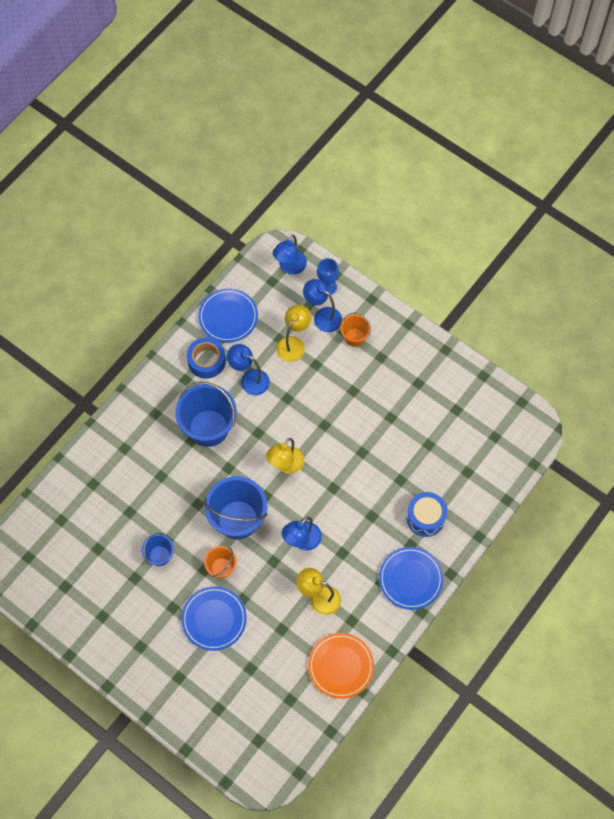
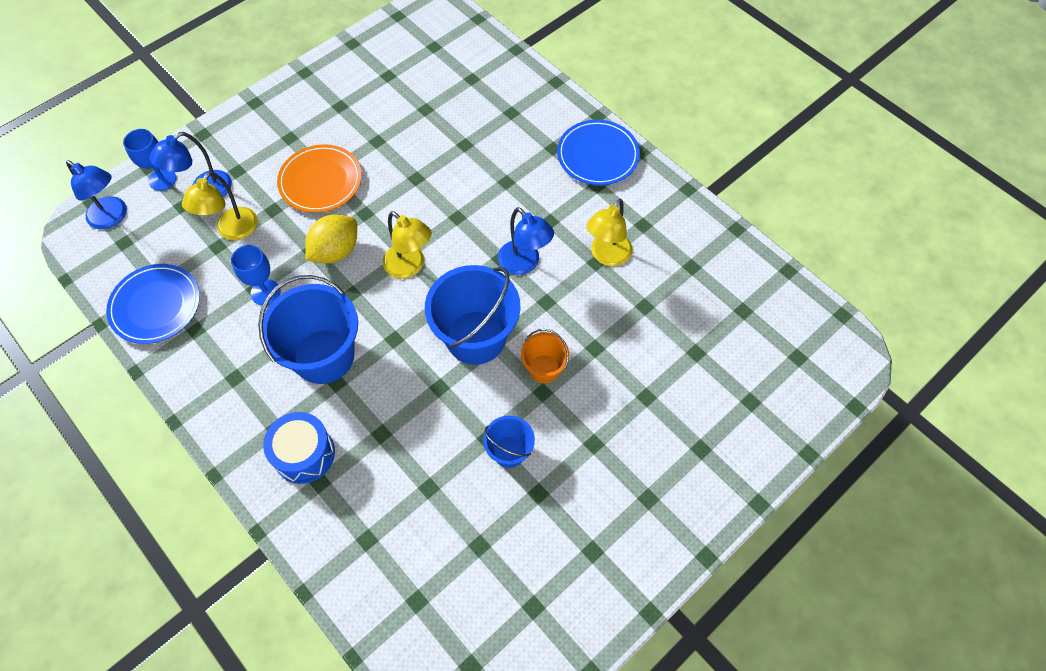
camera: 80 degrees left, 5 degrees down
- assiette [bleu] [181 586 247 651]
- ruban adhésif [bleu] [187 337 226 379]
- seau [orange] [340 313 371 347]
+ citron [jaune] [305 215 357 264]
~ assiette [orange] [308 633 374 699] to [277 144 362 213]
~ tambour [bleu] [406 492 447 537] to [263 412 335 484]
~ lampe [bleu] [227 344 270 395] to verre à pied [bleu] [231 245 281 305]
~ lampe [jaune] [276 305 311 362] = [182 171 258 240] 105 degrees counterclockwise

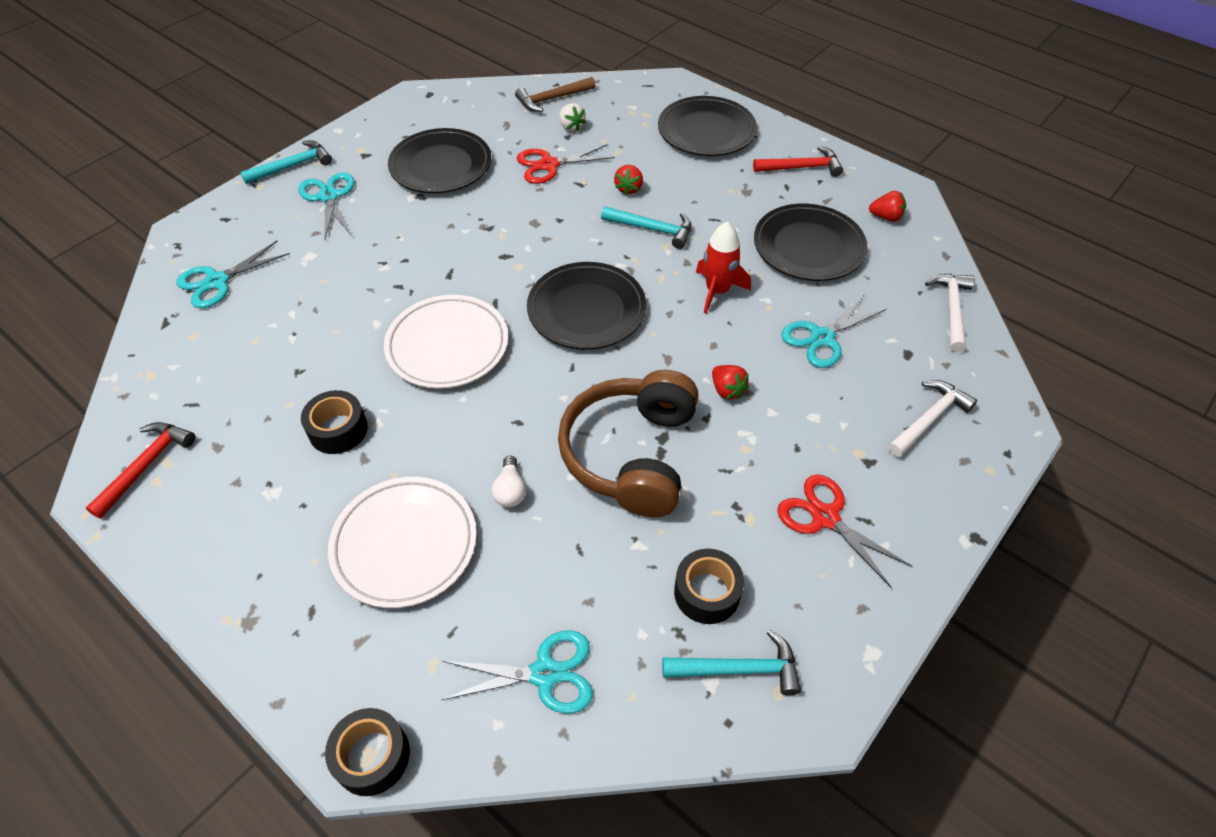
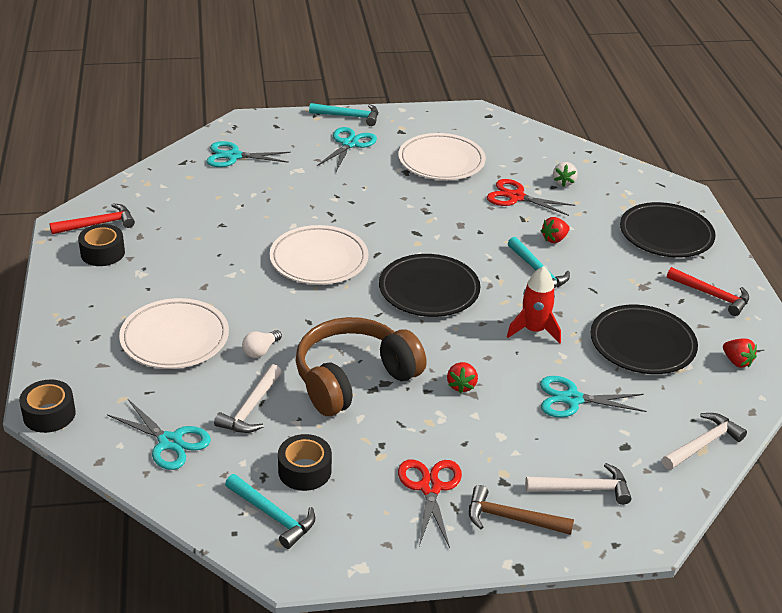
camera: 40 degrees right, 15 degrees down
+ marteau [blanc] [214 364 282 433]
~ ruban adhésif [noir] [301 390 368 454] to [78 224 125 266]
~ marteau [marron] [515 77 596 112] to [469 485 574 535]
~ assiette [noir] [388 128 491 193] to assiette [blanc] [398 133 486 180]

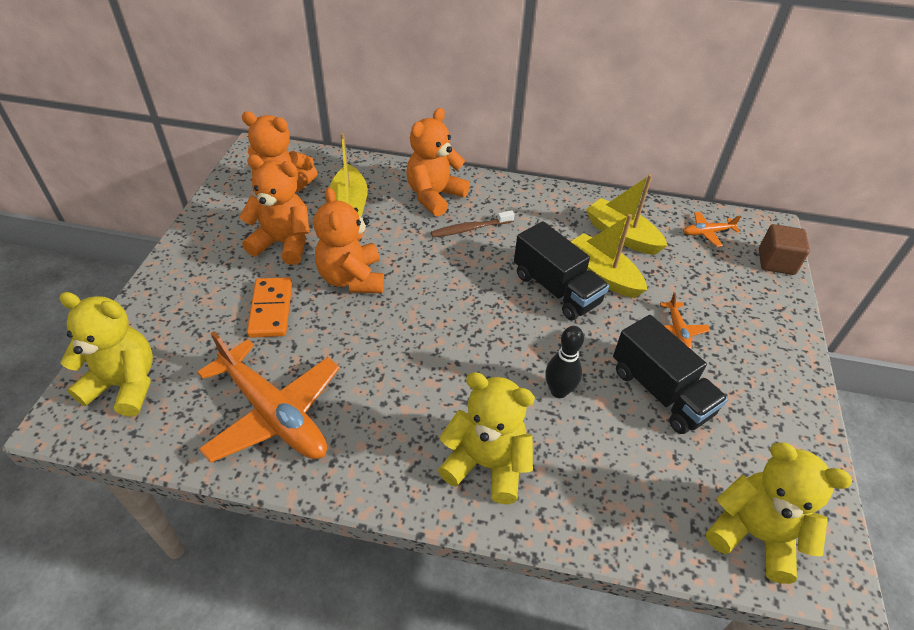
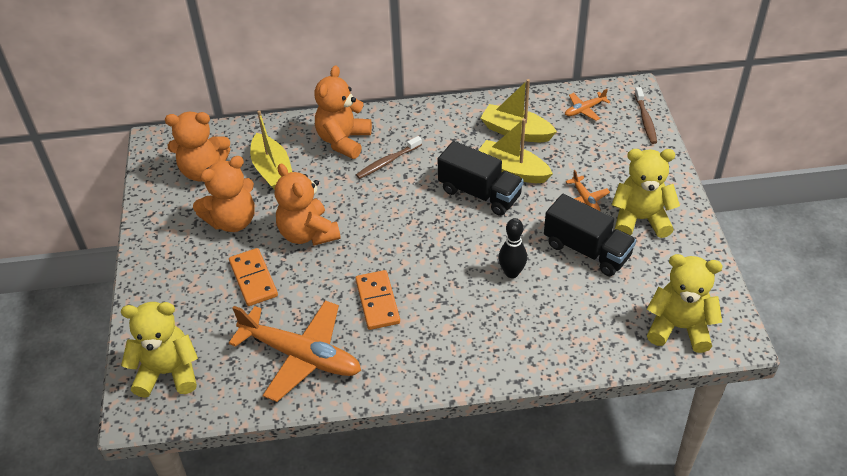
camera: 15 degrees left, 0 degrees up
+ domino [orange] [355 270 400 330]
~ ours en peluche [jaune] [438 372 535 504] to [612 149 680 238]
~ cube [marron] [759 224 810 275] to brosse à dents [marron] [634 87 657 144]
~ ours en peluche [orange] [239 155 309 265] = [193 156 255 232] 150 degrees clockwise

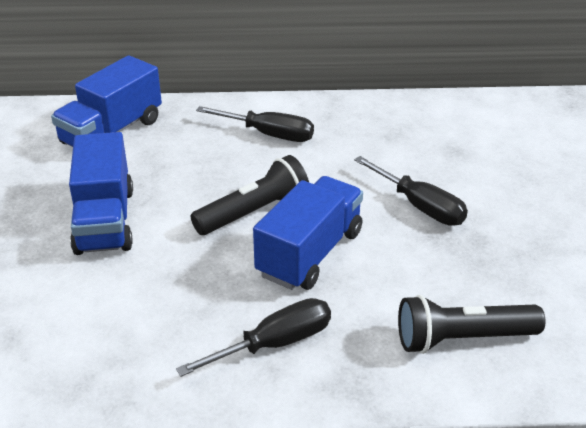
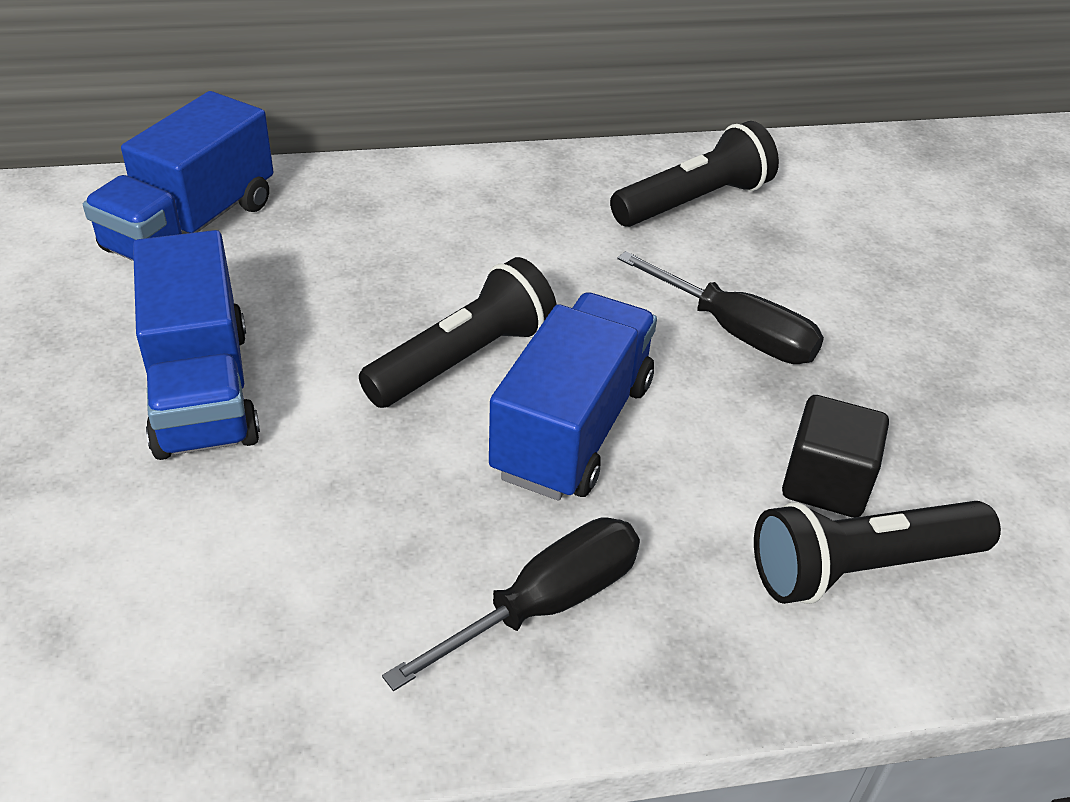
camera: 10 degrees left, 5 degrees up
- tournevis [noir] [196 106 314 142]
+ lampe de poche [noir] [610 121 779 227]
+ cube [noir] [782 395 889 518]

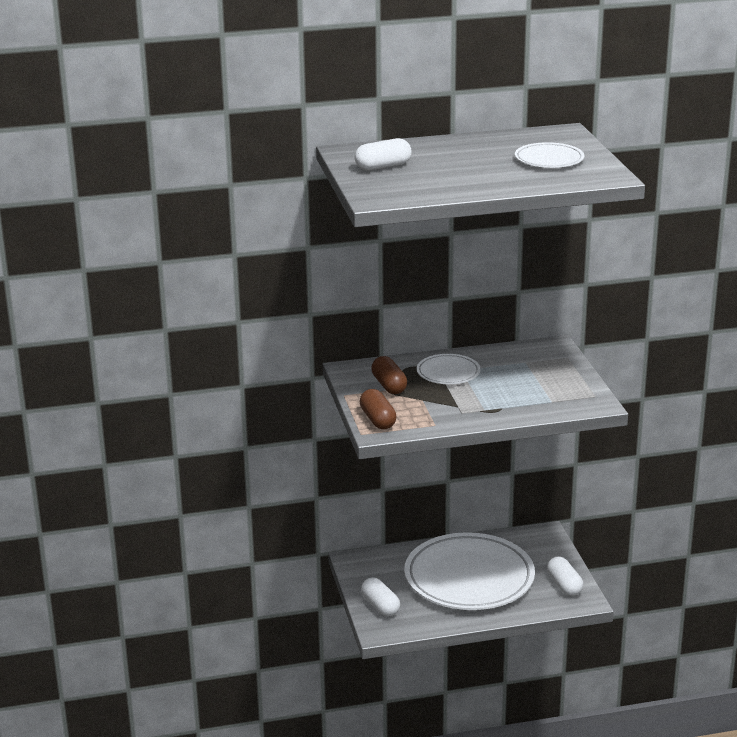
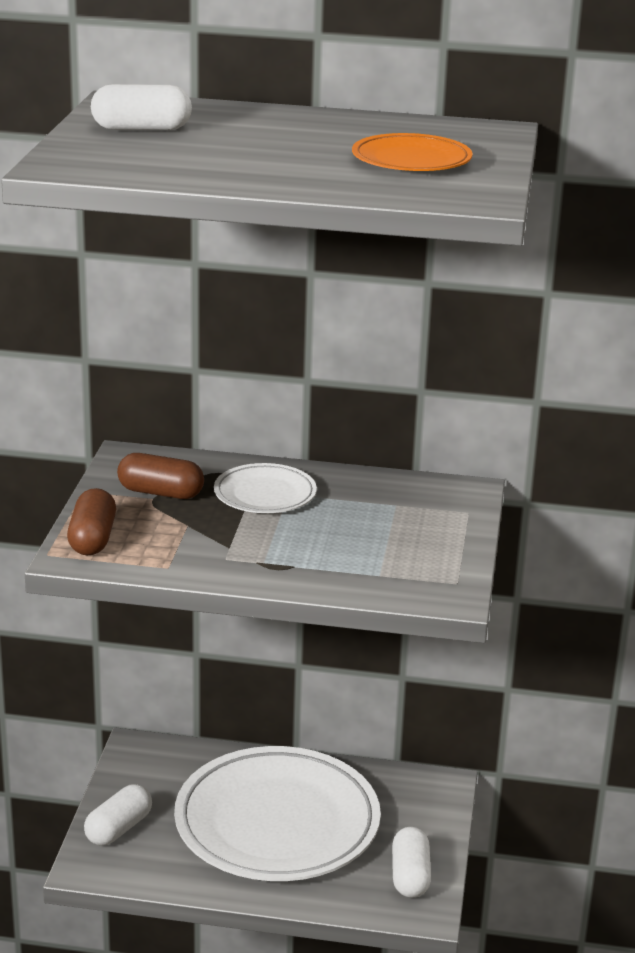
camera: 20 degrees right, 0 degrees up
~ assiette [blanc] [515 142 584 168] to assiette [orange] [352 133 473 171]
~ gélule [blanc] [361 577 400 616] = [84 784 152 845] 45 degrees clockwise
~ gélule [marron] [371 356 407 394] = [117 453 204 499] 75 degrees counterclockwise

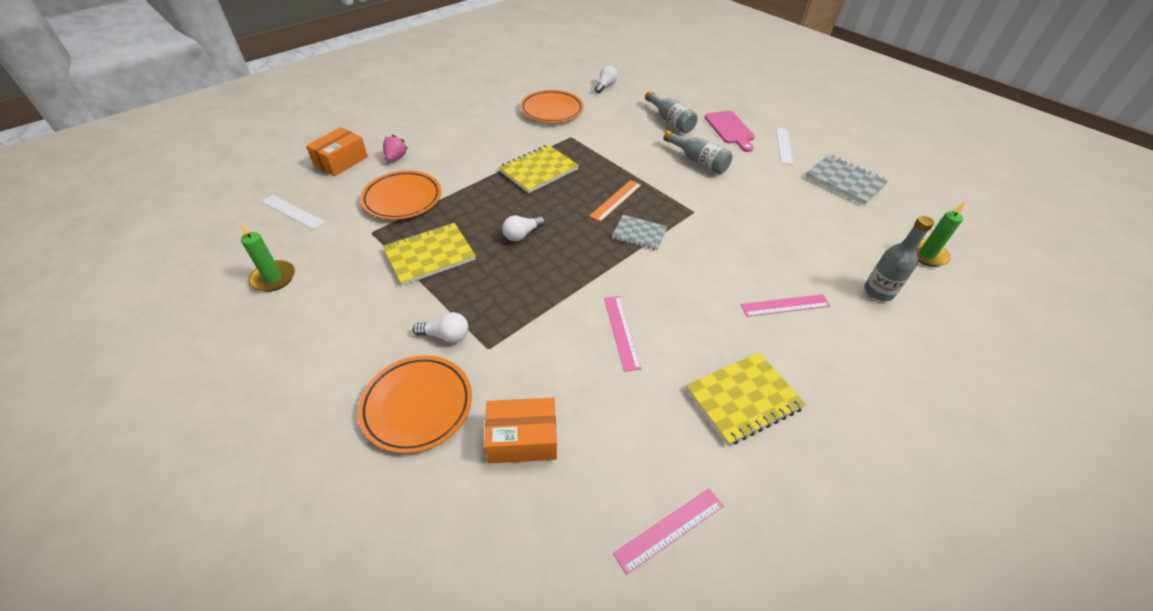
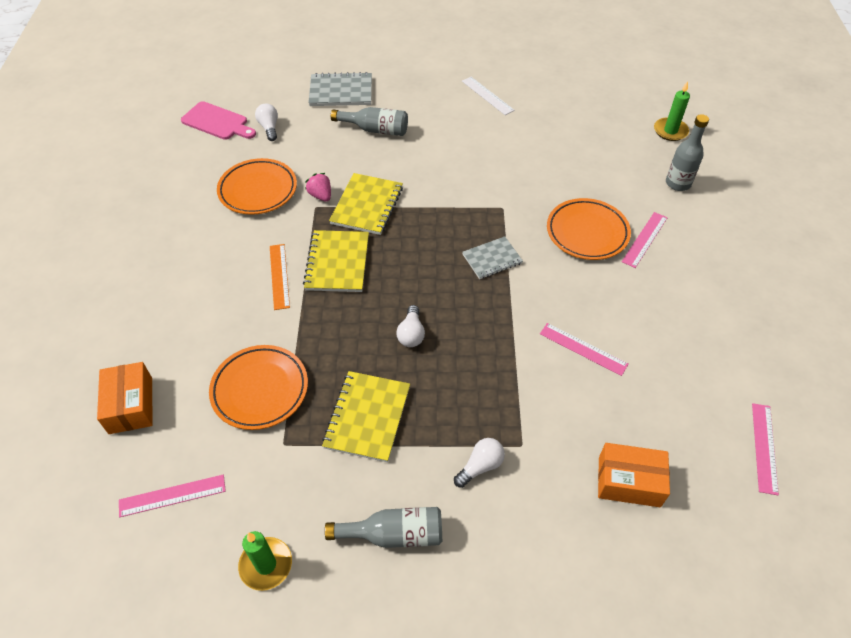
camera: 45 degrees left, 5 degrees up
~ assiette [orange] [358 355 472 453] to [547 198 631 260]
~ fraise [rose] [383 135 408 162] to [305 173 331 202]
~ règle [orange] [589 180 641 222] to [270 244 290 310]
~ bouteille [gris] [663 131 732 174] to [325 507 442 548]
~ carnet [jaune] [686 352 806 446] to [329 173 403 235]
~ planche à découper [rose] [704 111 755 152] to [181 101 256 140]
~ carnet [gris] [805 155 888 205] to [308 72 372 106]
~ règle [blanc] [261 195 325 230] to règle [rose] [119 475 226 517]
~ boîte [orange] [485 398 557 464] = [598 443 670 507] 60 degrees clockwise

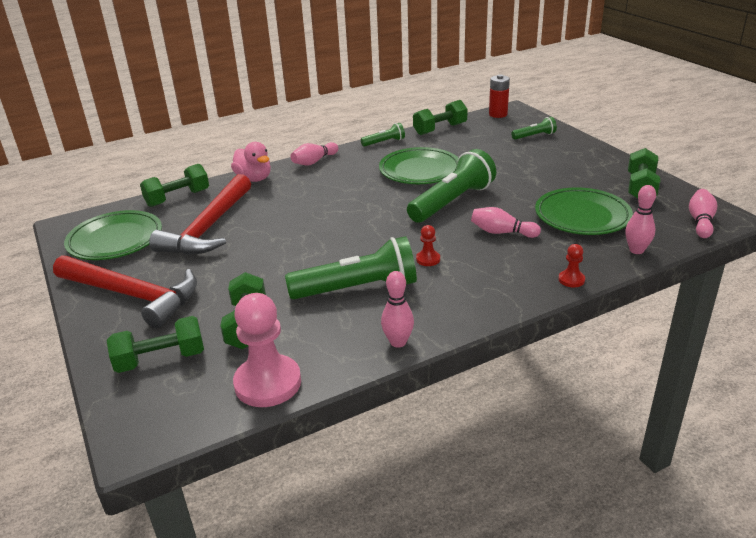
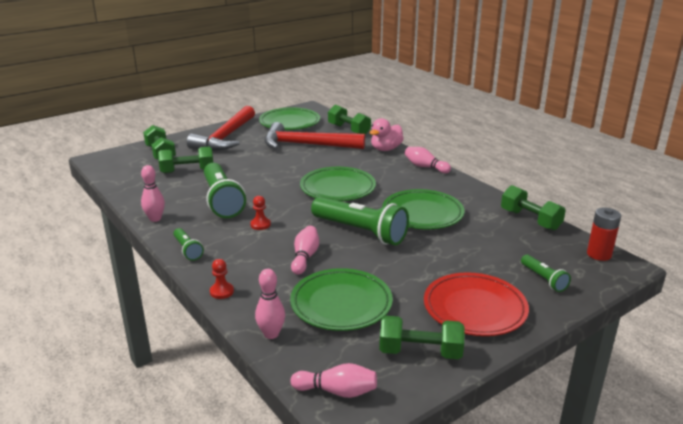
camera: 80 degrees right, 5 degrees down
- pion [rose] [233 293 301 407]
+ assiette [vert] [300 167 376 201]
+ assiette [rouge] [424 272 529 336]
~ lampe de poche [vert] [361 123 405 147] to [173 228 204 261]

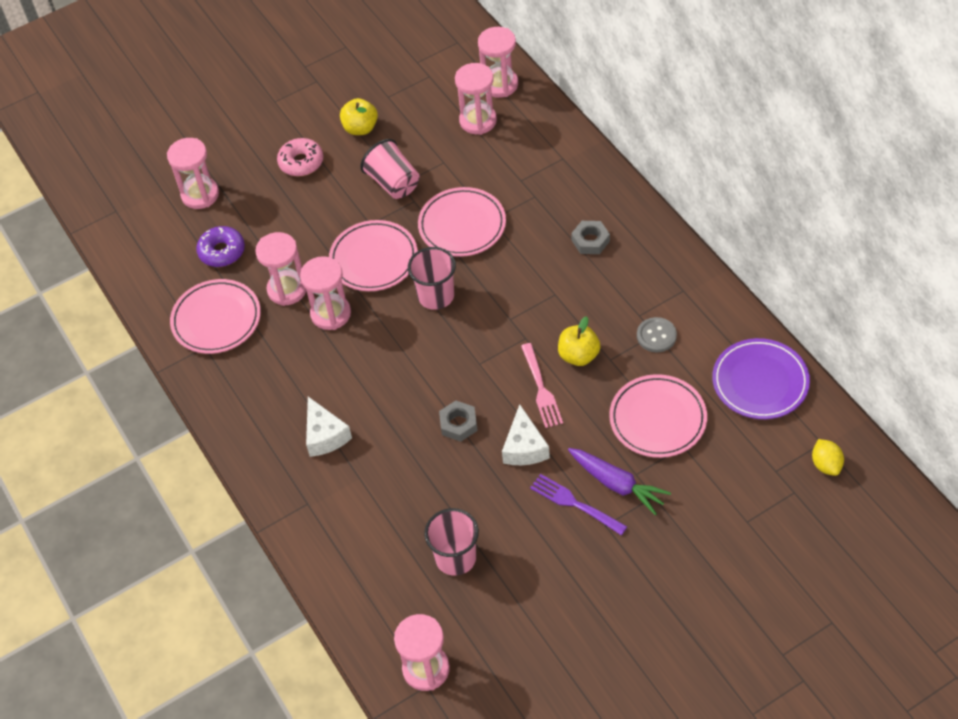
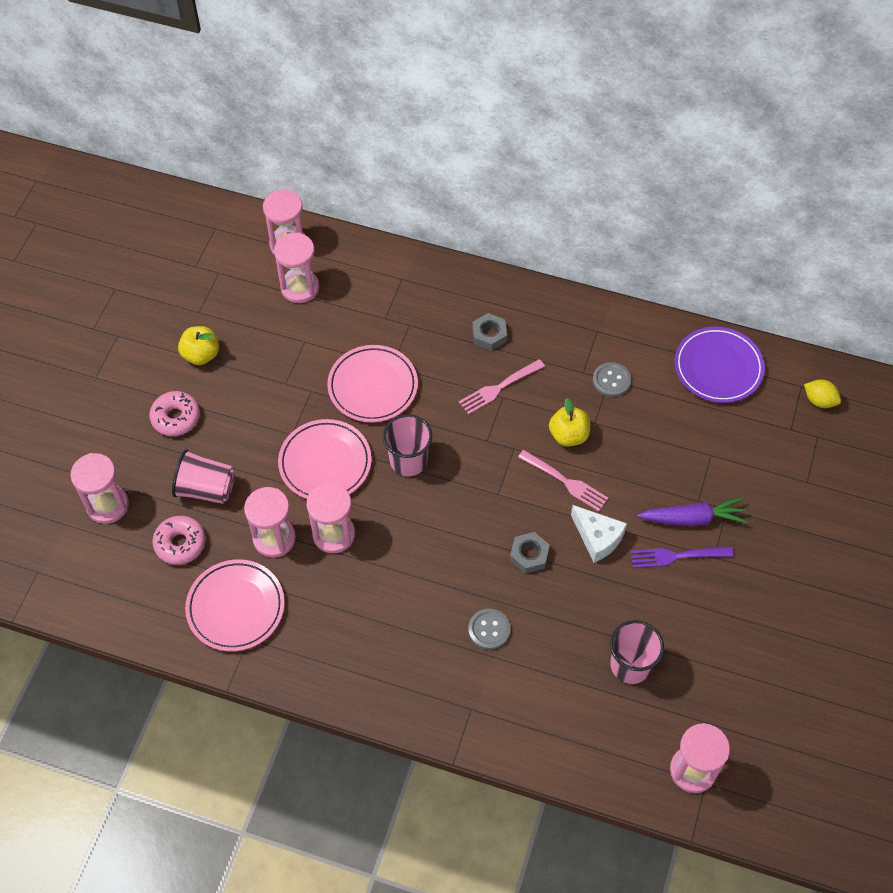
camera: 45 degrees left, 5 degrees up
- fromage [blanc] [306 397 352 457]
- assiette [rose] [609 374 707 458]
+ fourchette [rose] [459 359 545 415]
+ bouton [gris] [468 609 511 650]
~ gobelet [rose] [360 139 420 199] to [172 449 235 504]
~ beignet [violet] [196 226 245 267] to beignet [rose] [152 516 206 565]

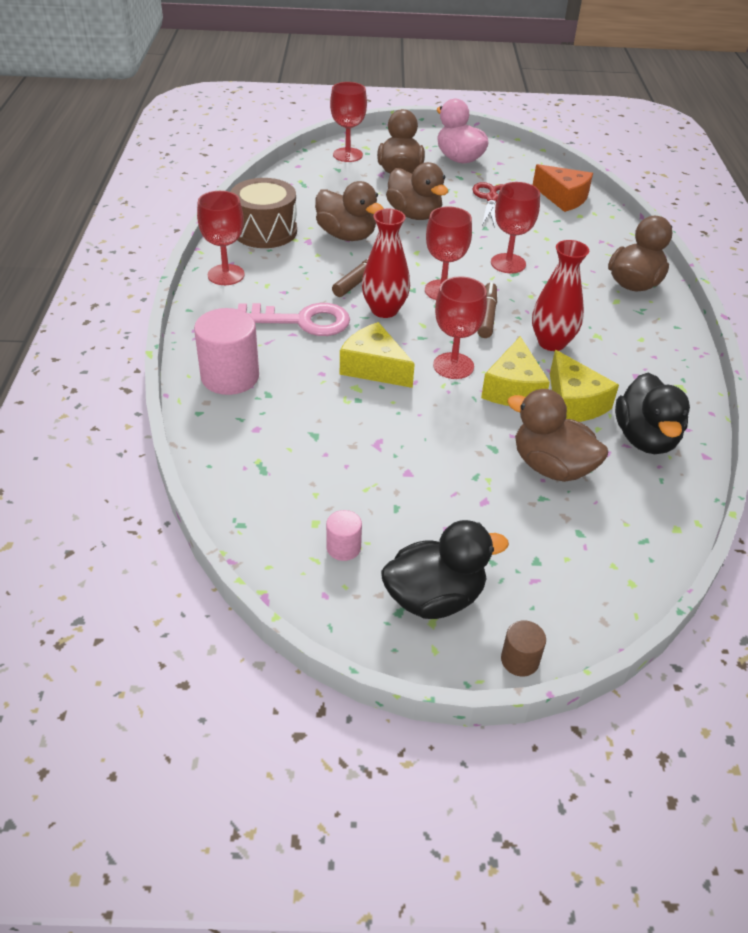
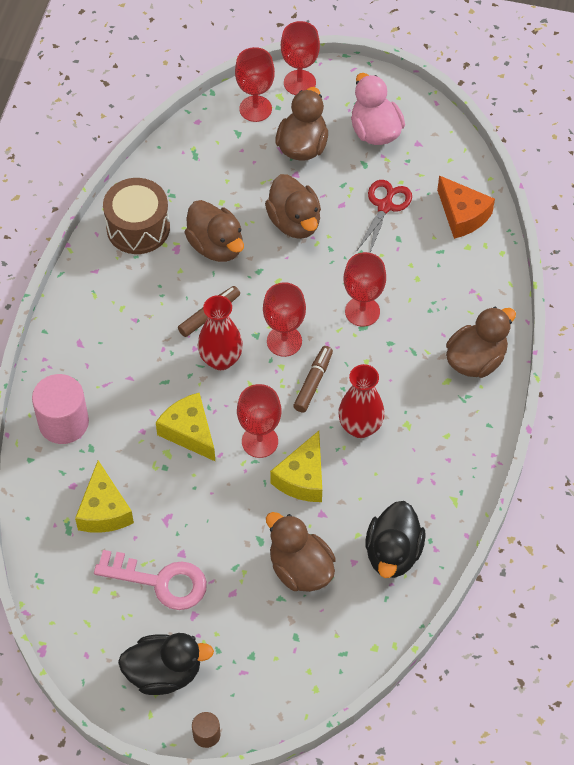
camera: 15 degrees right, 15 degrees up
- cylindre [rose] [326 510 362 561]
~ verre à pied [rouge] [197 191 245 285] to [281 21 320 95]
~ clé [rose] [238 303 350 336] to [94 550 207 610]
~ fromage [jaune] [550 350 619 422] to [75 461 134 533]

